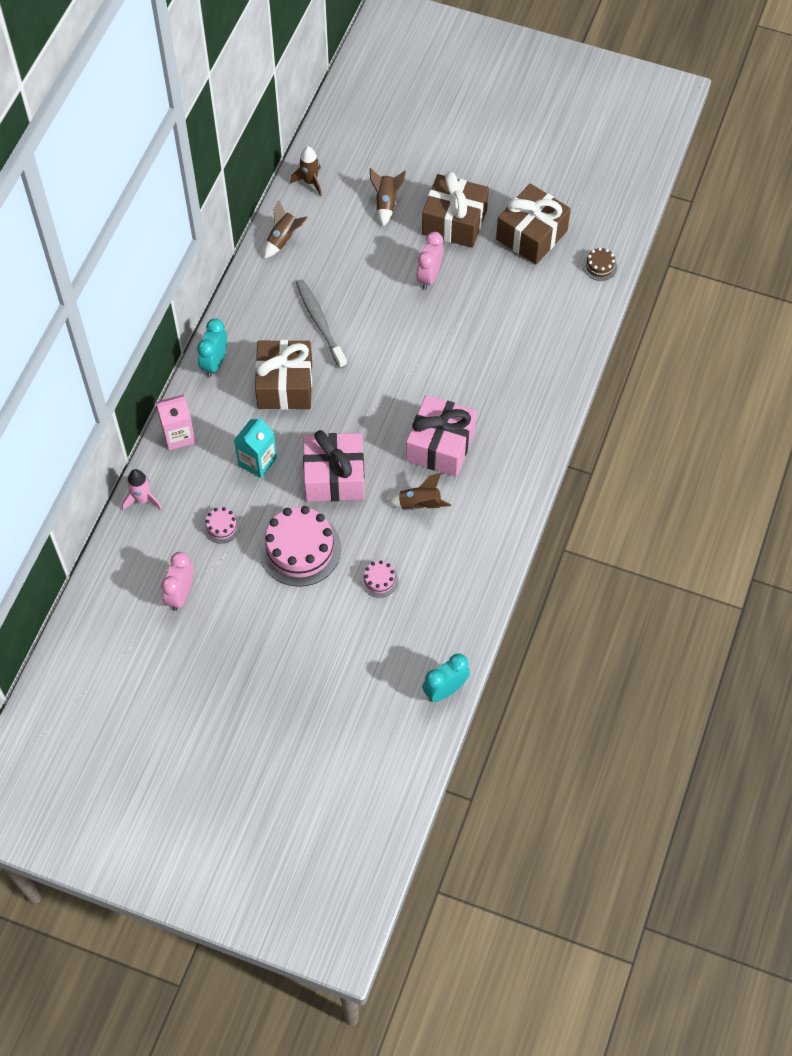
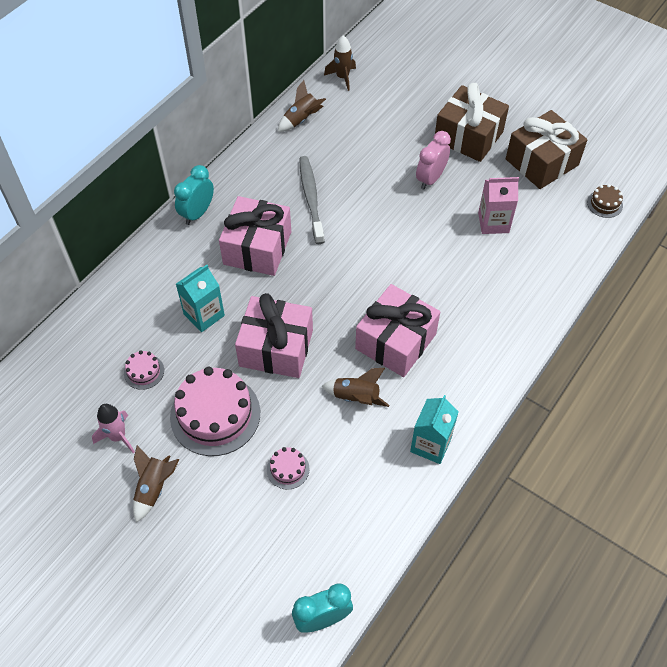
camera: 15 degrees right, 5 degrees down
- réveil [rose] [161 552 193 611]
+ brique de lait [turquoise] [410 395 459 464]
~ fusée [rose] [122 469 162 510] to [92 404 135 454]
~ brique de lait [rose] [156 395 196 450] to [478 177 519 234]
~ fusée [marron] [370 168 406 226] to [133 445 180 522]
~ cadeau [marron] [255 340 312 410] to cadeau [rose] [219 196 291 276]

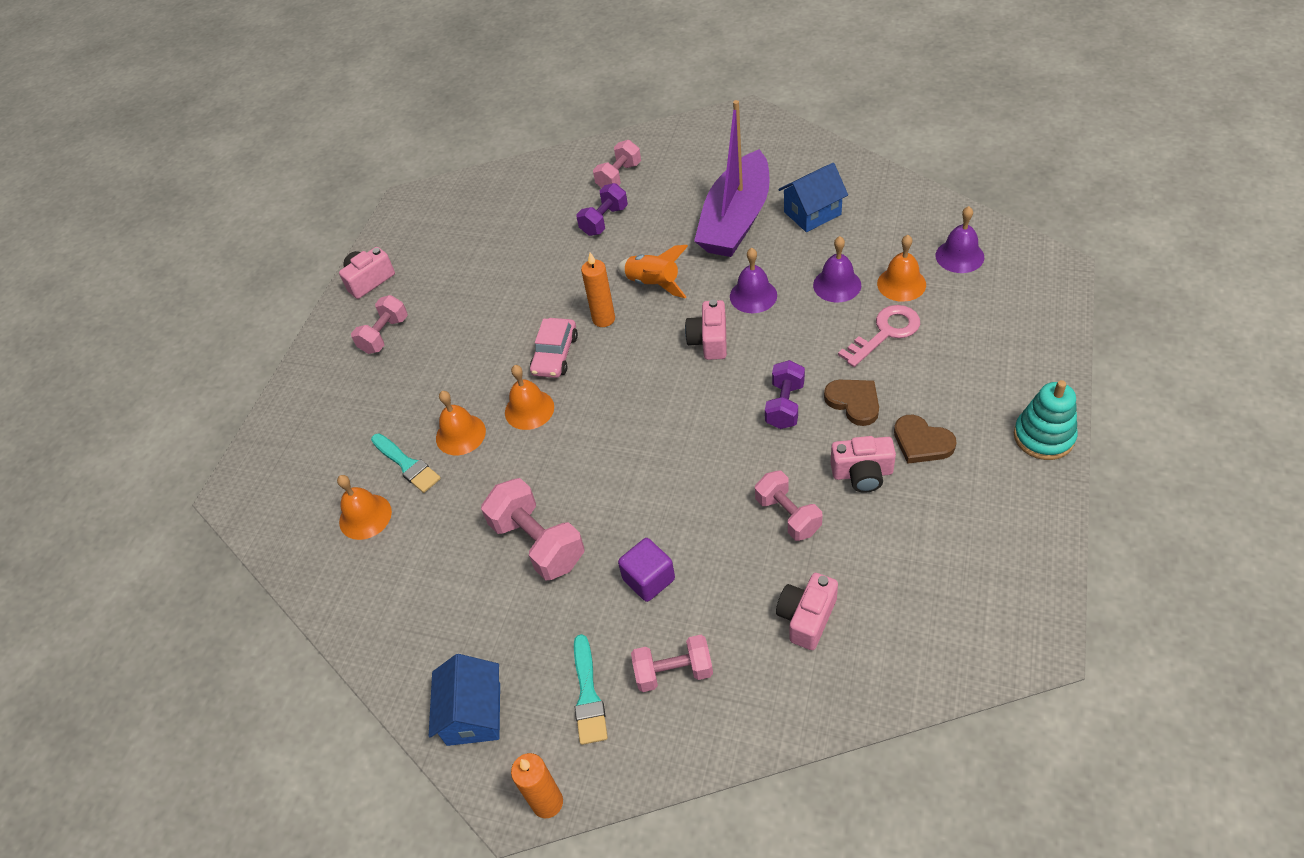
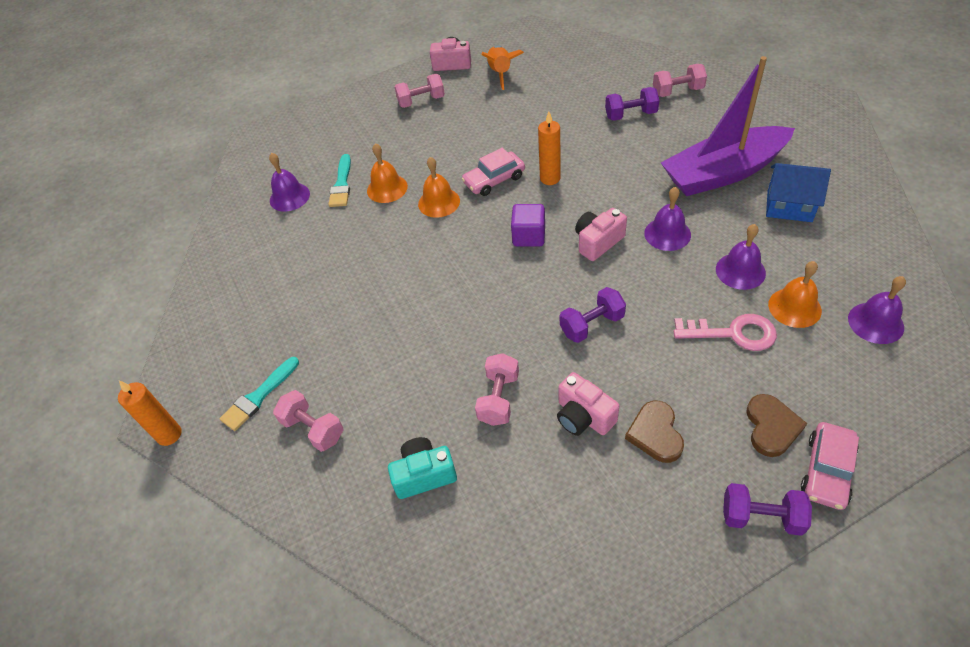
camera: 45 degrees right, 0 degrees up
- maison [bleu] [429 654 500 746]
- haltère [rose] [481 478 584 581]
+ voiture [rose] [801 422 859 510]
~ fusée [orange] [617 245 688 298] to [482 46 524 90]
~ cube [violet] [618 538 675 602] to [511 204 545 246]
~ cœur [marron] [824 380 879 426] to [746 394 807 457]
~ jouet à empiler [turquoise] [1014 380 1078 460] to haltère [violet] [723 483 812 536]
~ cloche [orange] [337 475 392 540] to cloche [violet] [269 153 310 212]
~ appareil photo [rose] [776 573 838 650] to appareil photo [turquoise] [388 437 457 499]

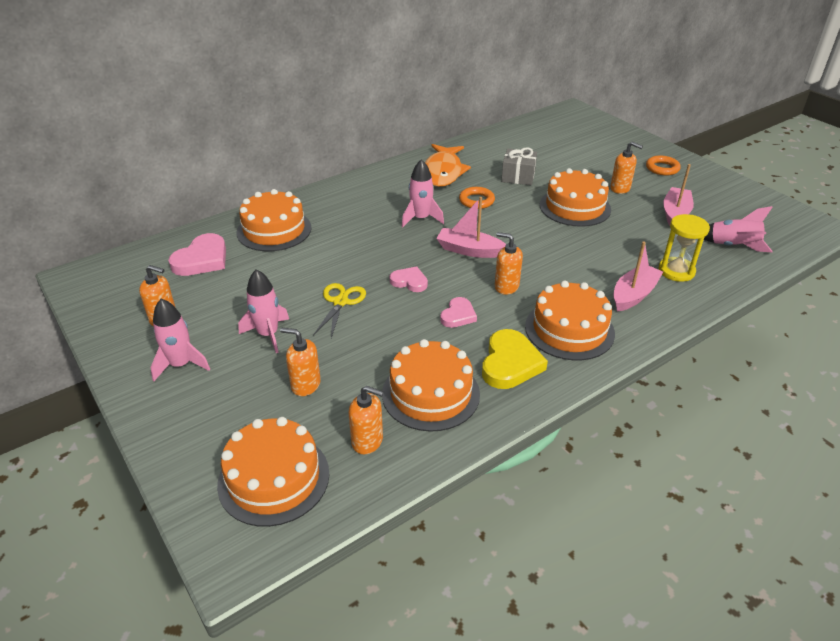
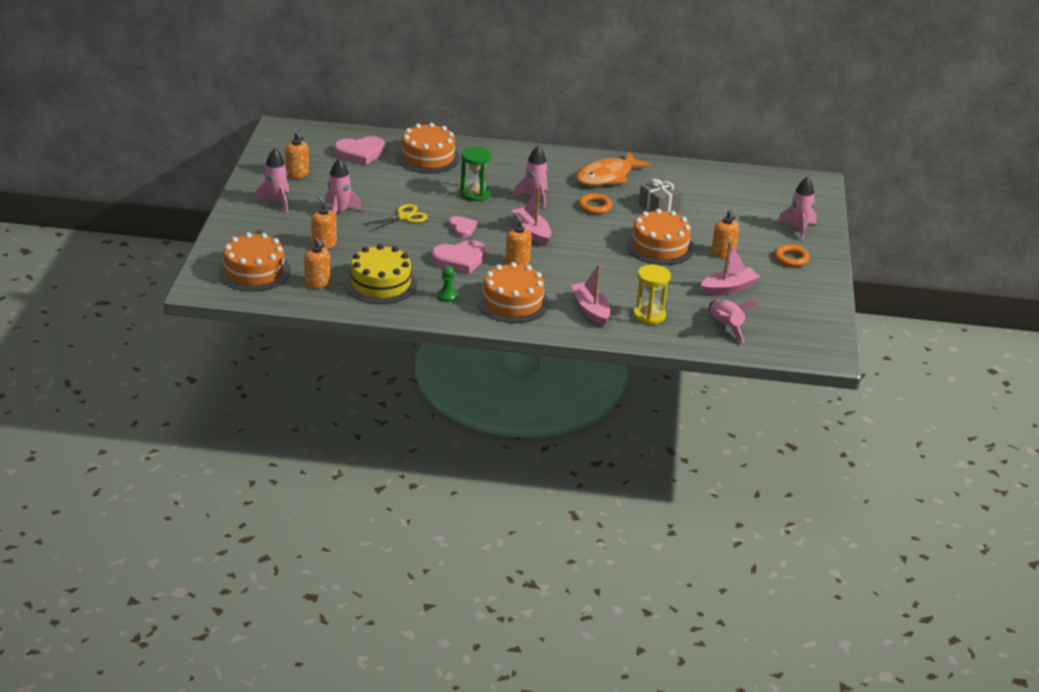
camera: 40 degrees right, 5 degrees down
+ sablier [vert] [460 147 491 201]
+ fusée [rose] [778 176 817 241]
~ cœur [jaune] [482 329 548 389] to pion [vert] [437 266 458 302]
~ gâteau [orange] [382 339 480 432] to gâteau [jaune] [345 244 417 304]
~ bateau [rose] [614 241 663 312] = [571 264 610 326] 105 degrees counterclockwise
~ cœur [rose] [440 297 477 328] = [431 240 486 274] x1.66

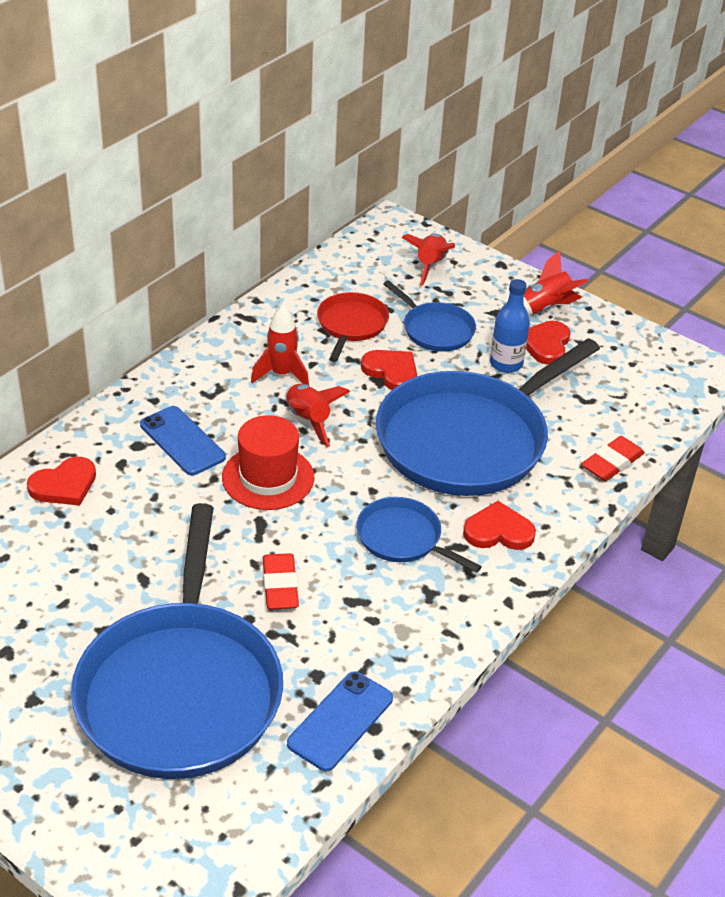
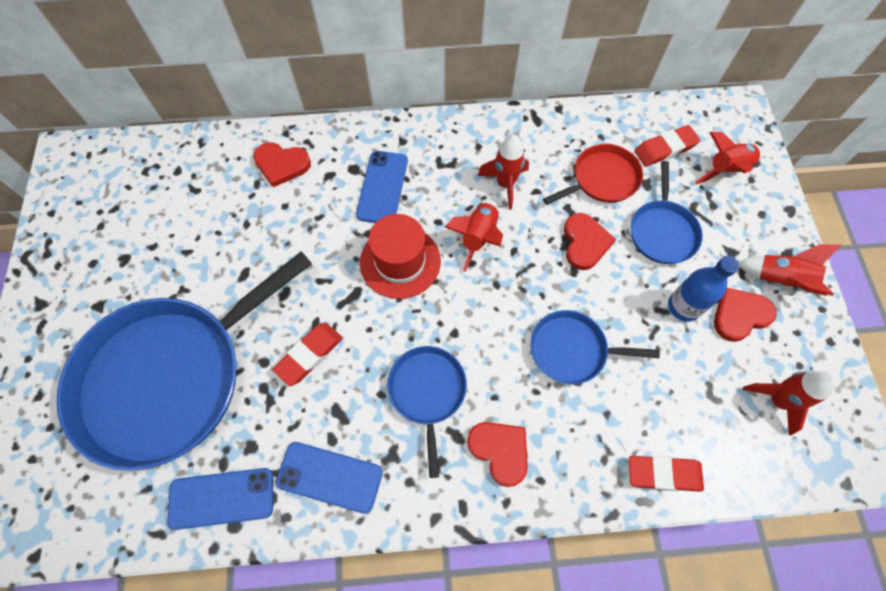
camera: 50 degrees right, 25 degrees up
+ téléphone [bleu] [276 442 383 514]
+ gomme [rouge] [635 125 700 167]
+ fusée [rouge] [743 371 836 436]
~ poêle [bleu] [376 338 600 496] = [530 310 660 384] x0.46

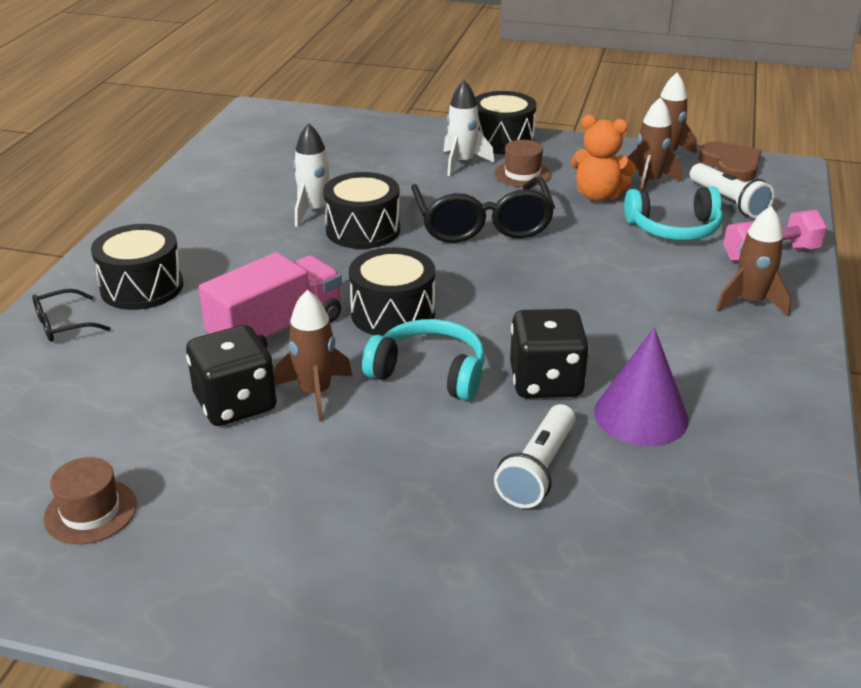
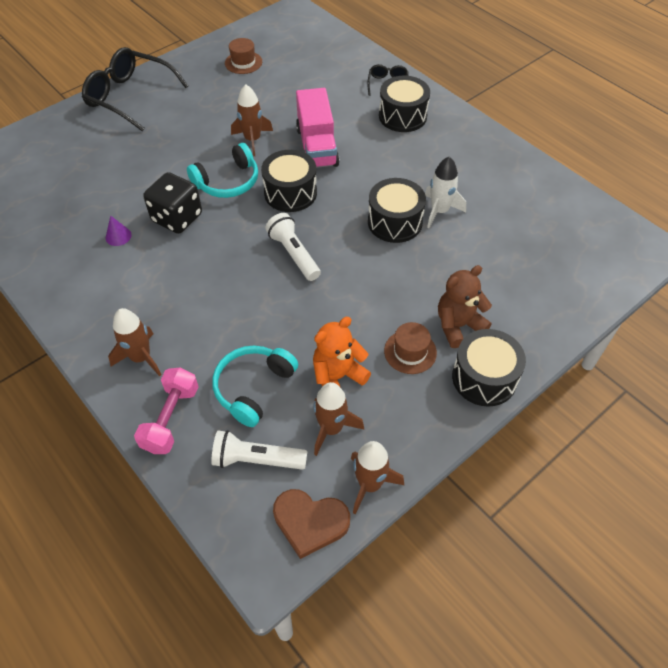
camera: 125 degrees right, 20 degrees up
- dé [noir] [186 325 277 426]
~ lunettes [noir] [411 177 555 243] to [82 47 189 131]
~ lampe de poche [blanc] [494 404 575 508] to [265 213 321 281]
~ fusée [blanc] [444 80 494 176] to ours en peluche [marron] [438 265 492 348]
~ cône [violet] [594 328 689 446] = [106 216 132 246] x0.48

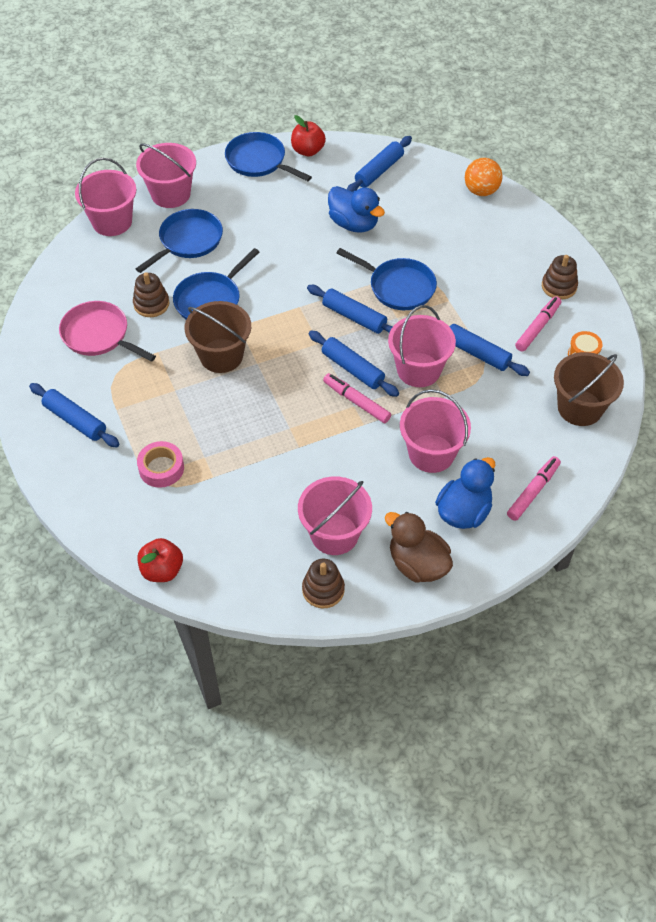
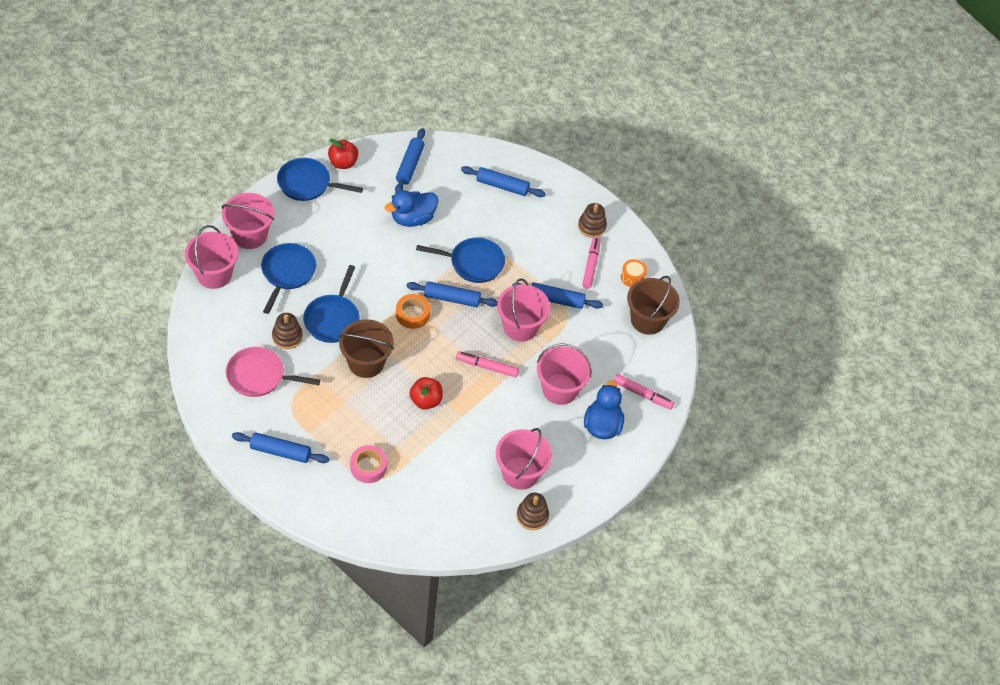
camera: 30 degrees left, 0 degrees up
- canard [marron] [385 512 453 583]
- balle [orange] [465 158 502 196]
+ ruban adhésif [orange] [396 294 430 329]
~ pomme [rouge] [137 538 183 582] to [409 377 443 410]
~ rouleau à pâtisserie [bleu] [309 330 399 397] to [461 166 546 197]
~ canard [bleu] [328 186 385 233] = [385 190 438 227] 135 degrees clockwise
~ feutre [rose] [507 456 561 521] = [614 374 674 410] 105 degrees clockwise

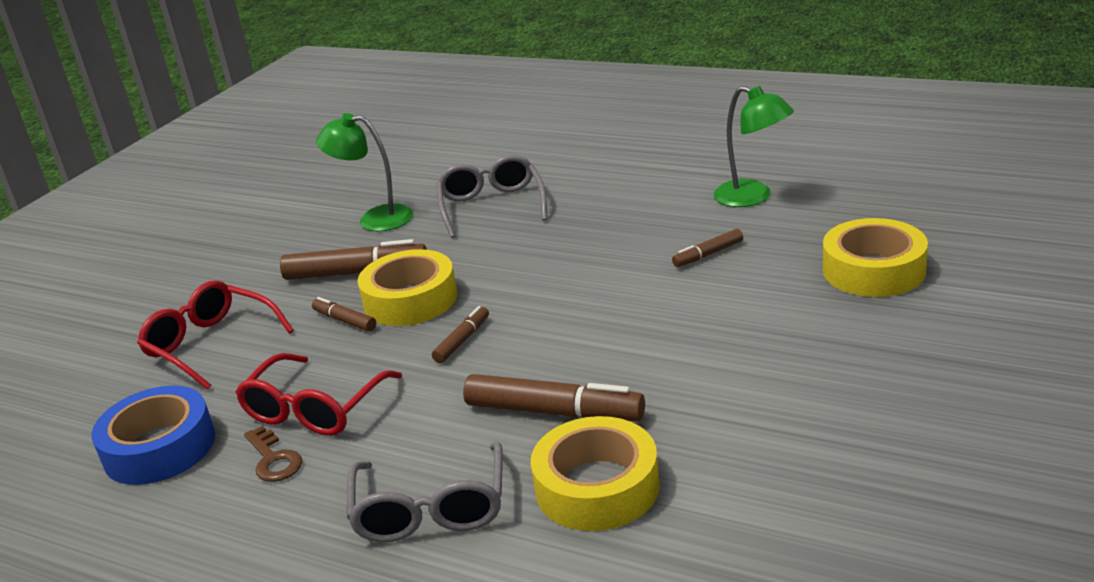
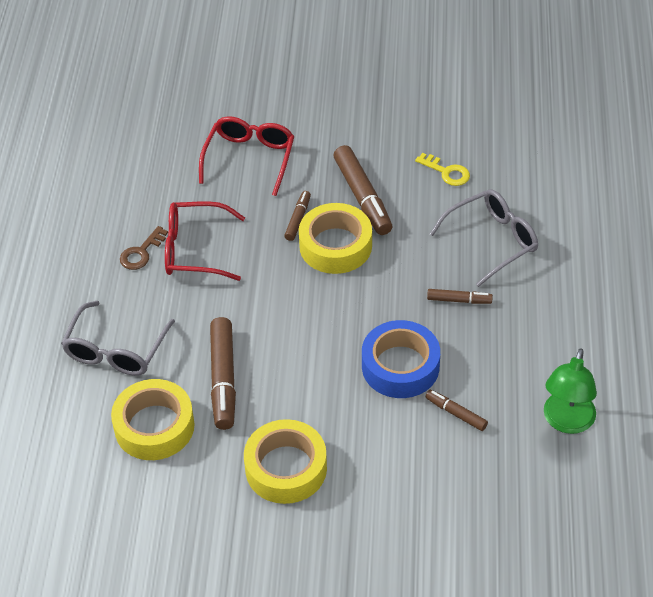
camera: 65 degrees right, 20 degrees up
~ ruban adhésif [bleu] [91 386 215 485] to [362 320 440 398]
~ feutre [marron] [432 306 489 363] to [427 289 493 304]
~ ruban adhésif [jaune] [823 218 928 297] to [244 419 327 504]
~ lampe [vert] [316 113 413 231] to clé [jaune] [415 153 470 186]
~ lunettes [gris] [347 442 503 542] = [61 301 175 376] 45 degrees counterclockwise

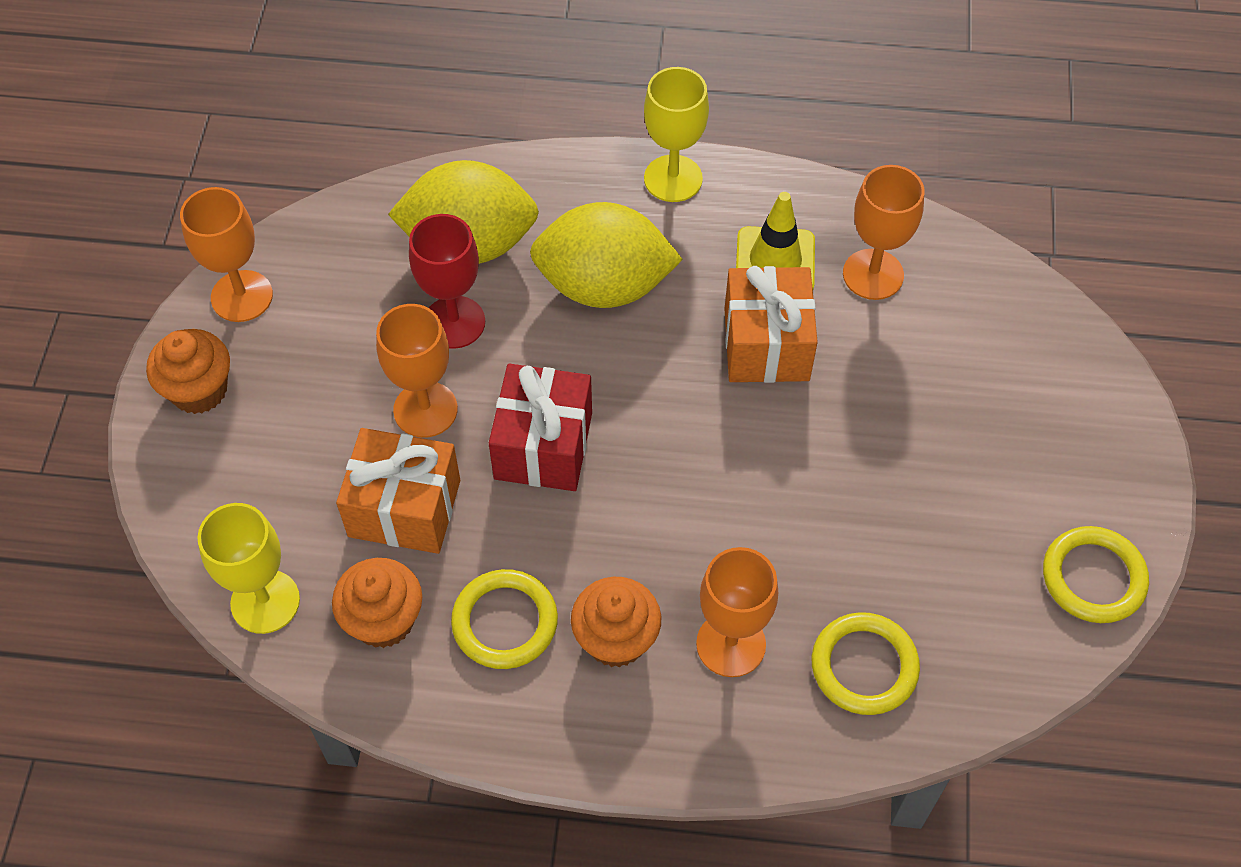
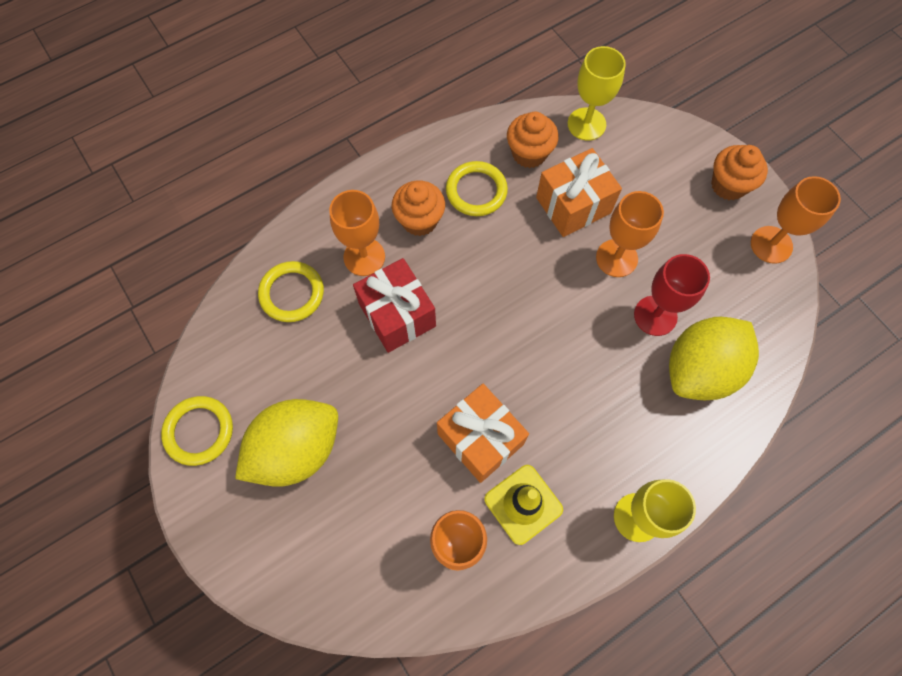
camera: 140 degrees right, 10 degrees up
~ cadeau [rouge] [489 364 592 491] to [353 258 436 353]
~ citron [jaune] [530 202 683 308] to [235 399 338 487]

